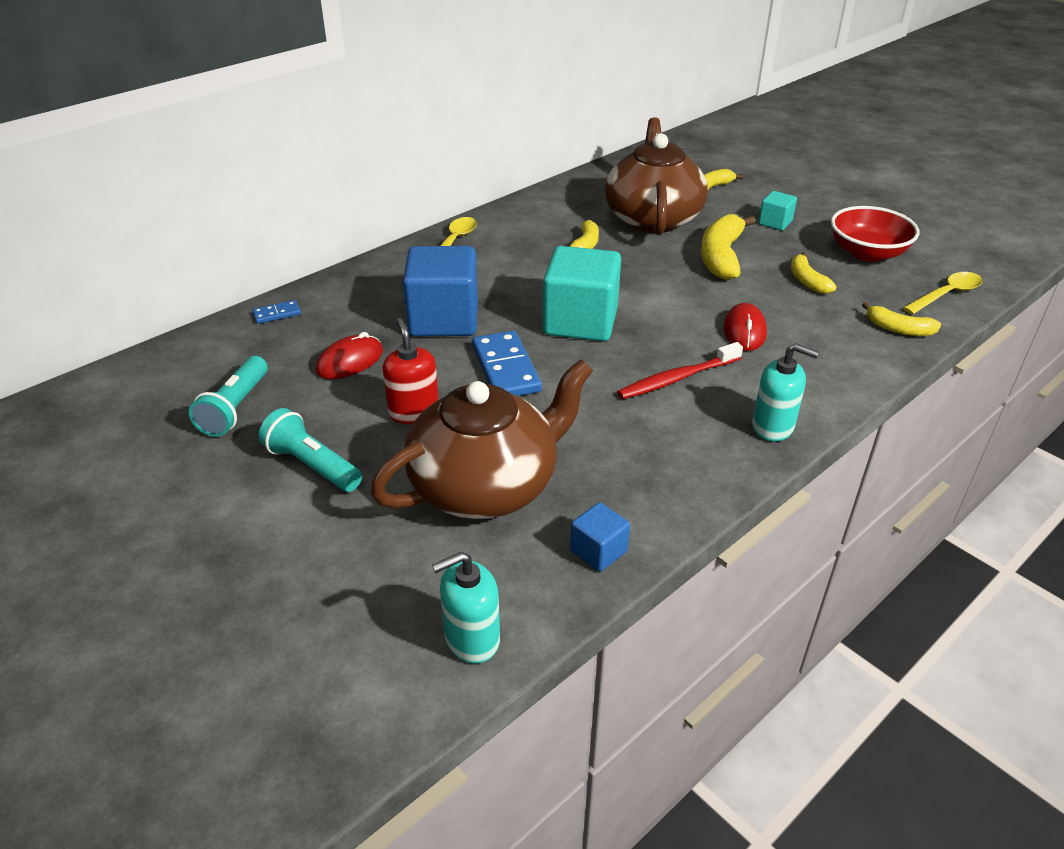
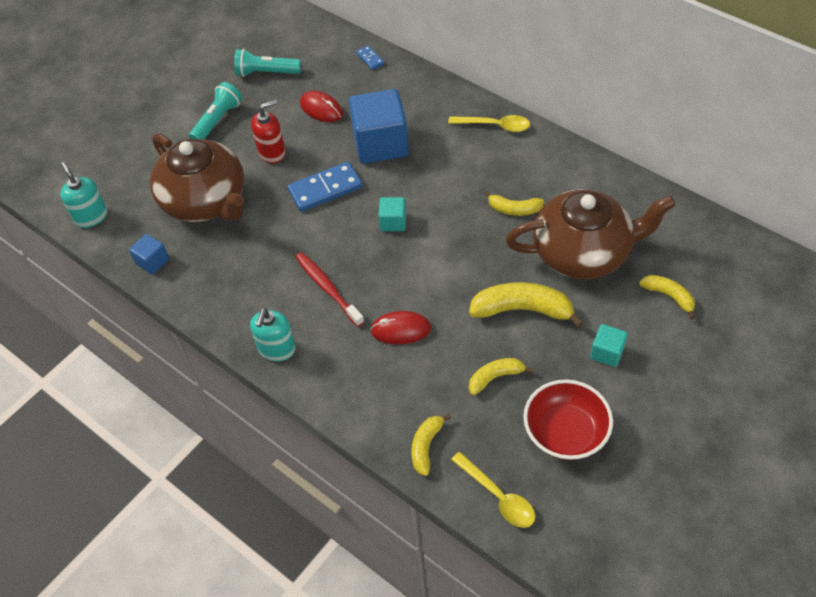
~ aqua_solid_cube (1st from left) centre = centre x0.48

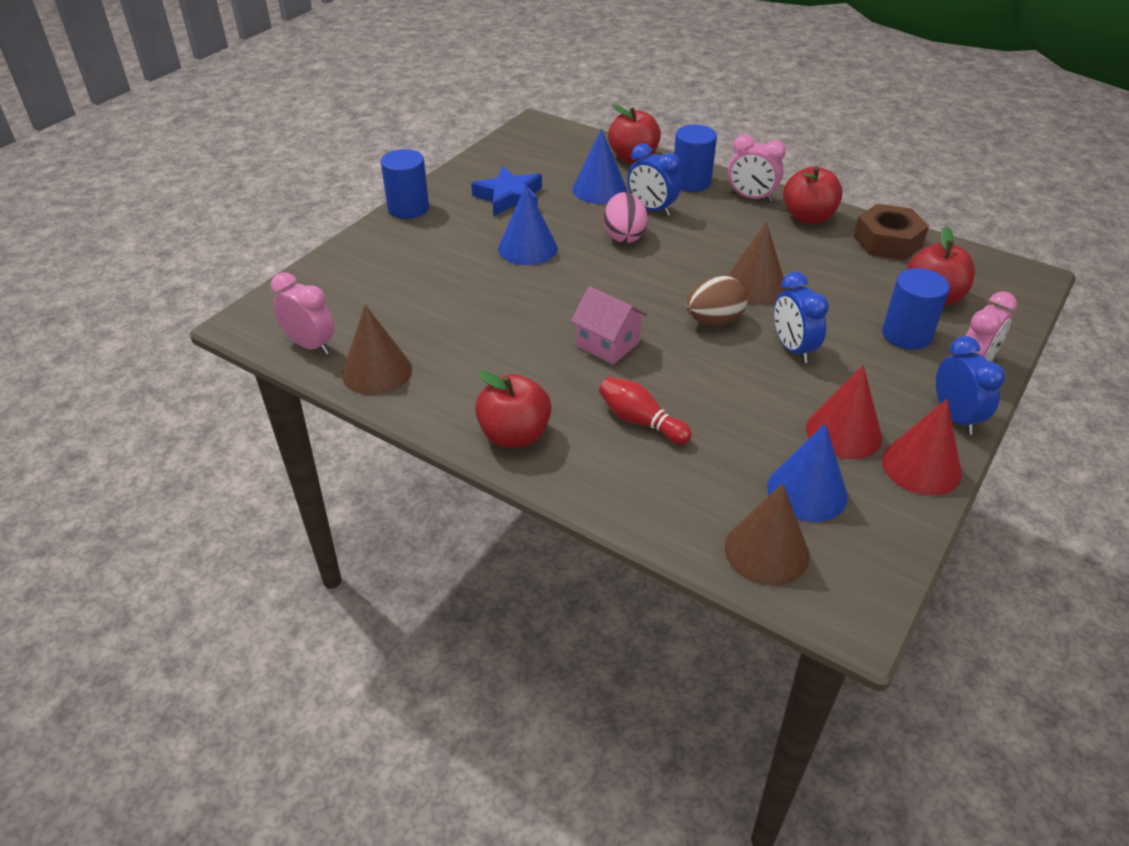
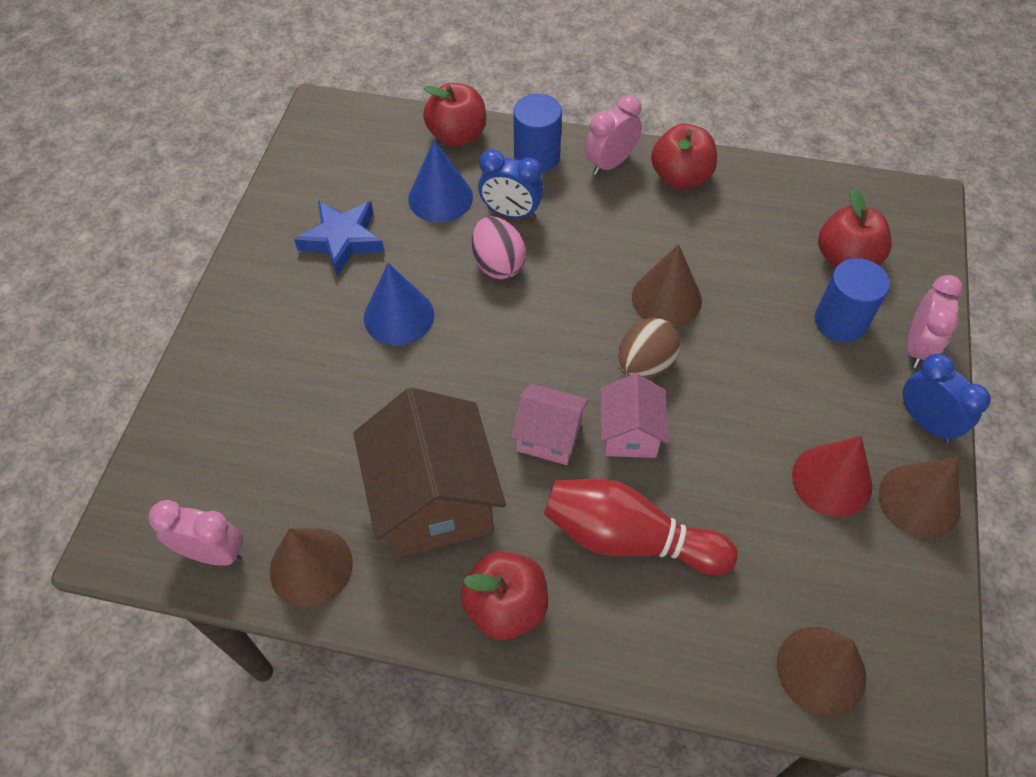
~ rosy_clock (2nd from left) top right = top centre 135 degrees clockwise
- cobalt_cylinder (1st from left) top centre
- brown_hex_nut top right
- cobalt_clock (2nd from left) middle right
~ crimson_bowling_pin centre = bottom centre x1.66
~ crimson_solid_cone (2nd from left) middle right to brown_solid_cone (4th from left) middle right
- cobalt_solid_cone (3rd from left) middle right
+ rosy_toy_house (2nd from left) centre
+ brown_toy_house centre

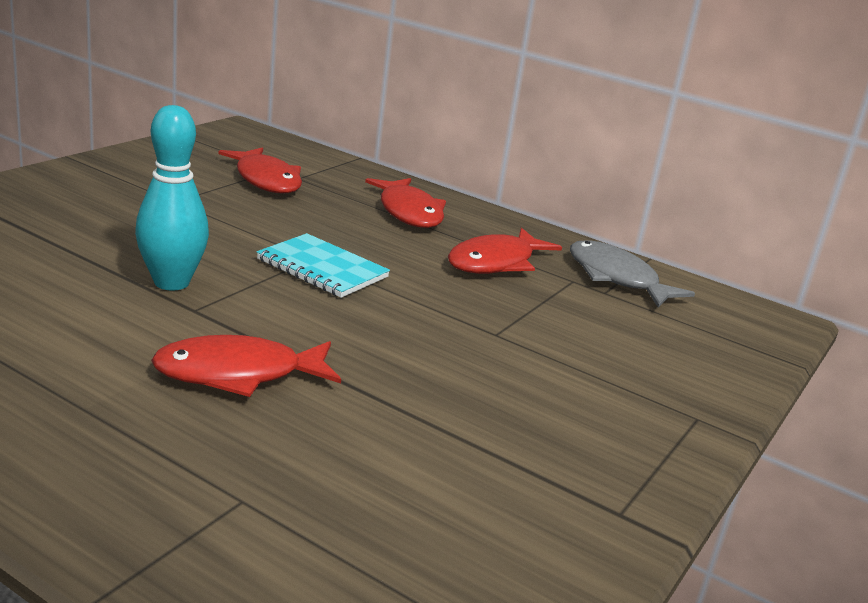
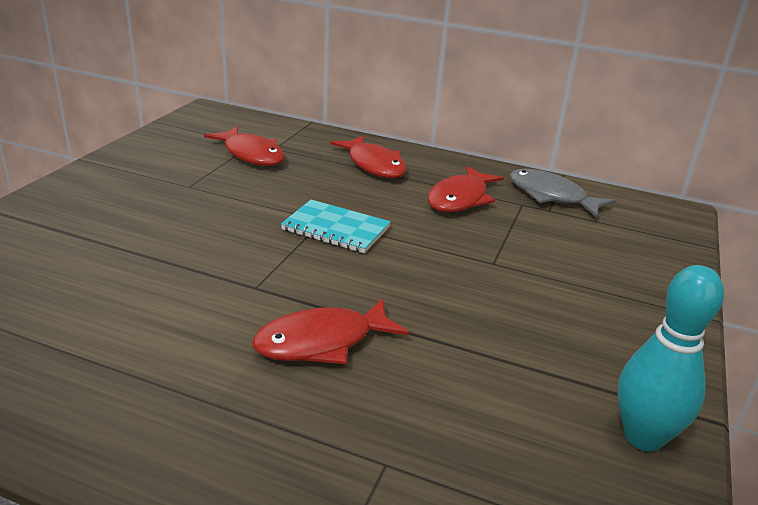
~ aqua_bowling_pin top left to bottom right

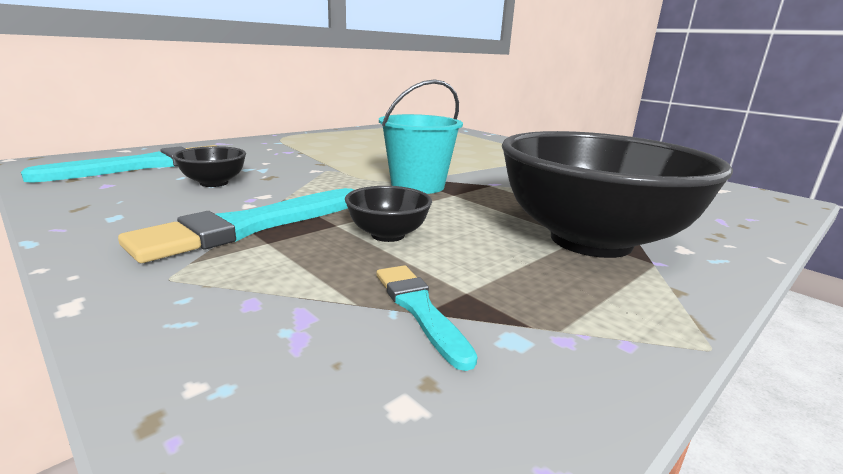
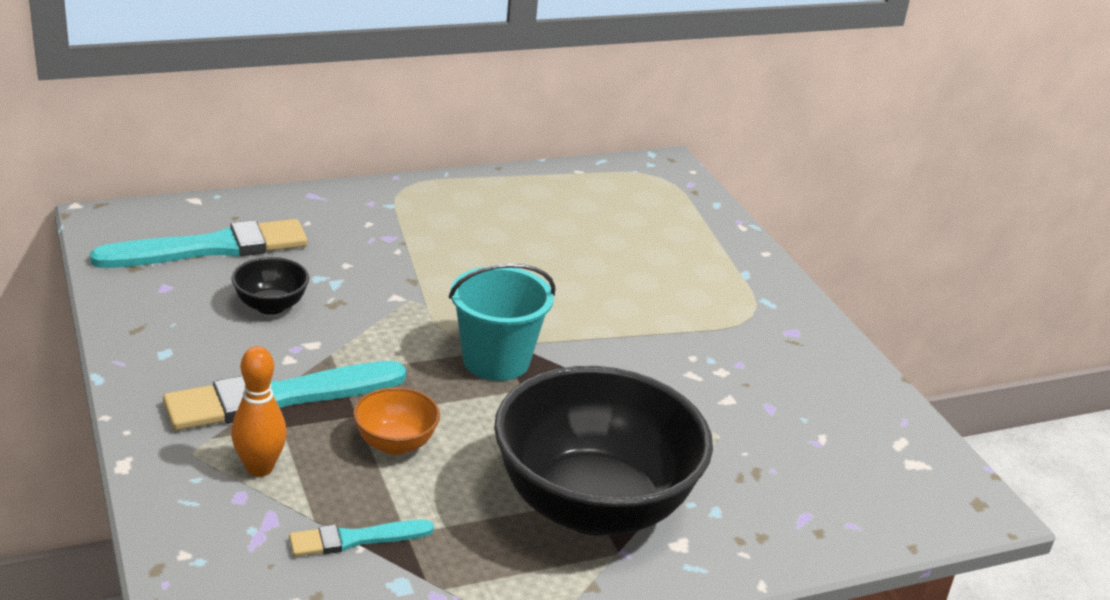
~ ebony_deep_dish (2nd from left) centre to bright_orange_deep_dish bottom centre
~ aqua_brush (3rd from left) bottom centre = bottom left 105 degrees counterclockwise
+ bright_orange_bowling_pin bottom left

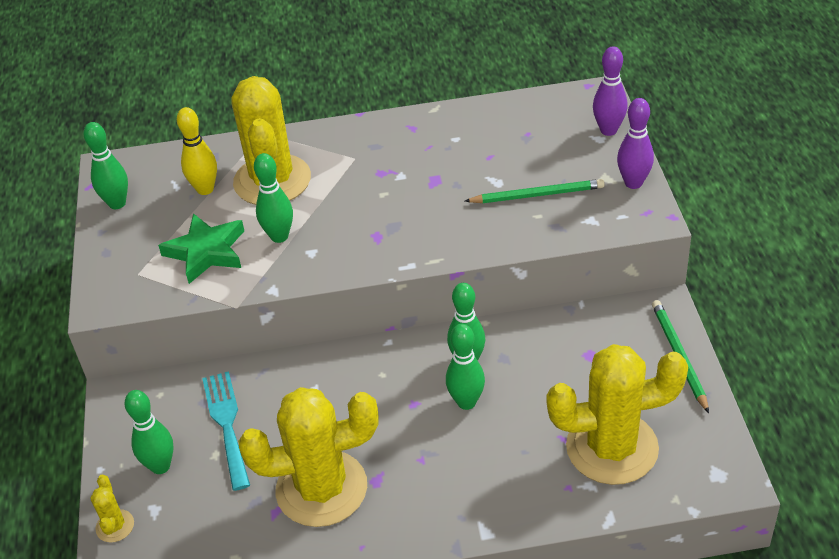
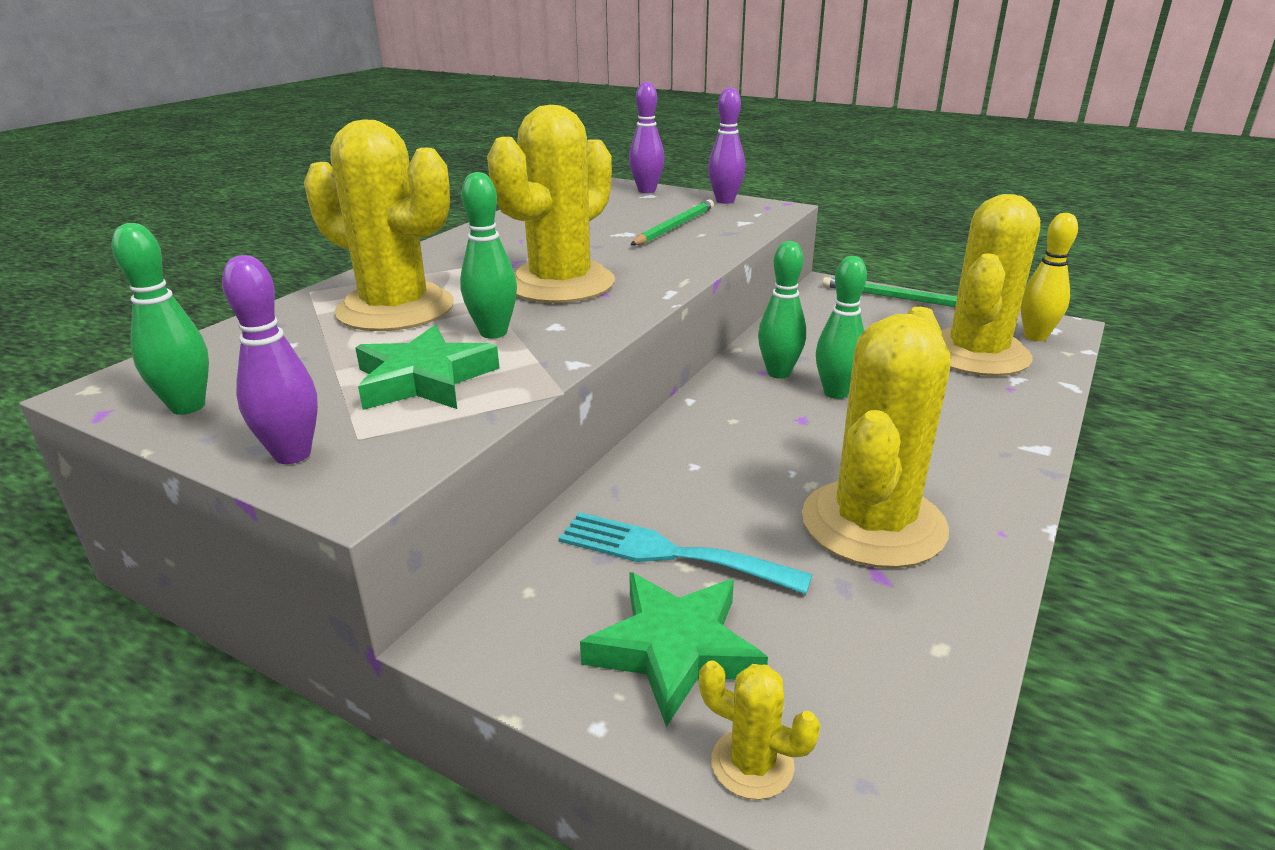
~ bright_yellow_bowling_pin top left to top right
~ green_bowling_pin (2nd from left) bottom left to green_five-pointed_star (2nd from left) bottom centre
+ bright_yellow_saguaro_cactus (2nd from left) top centre
+ violet_bowling_pin (1st from left) middle left

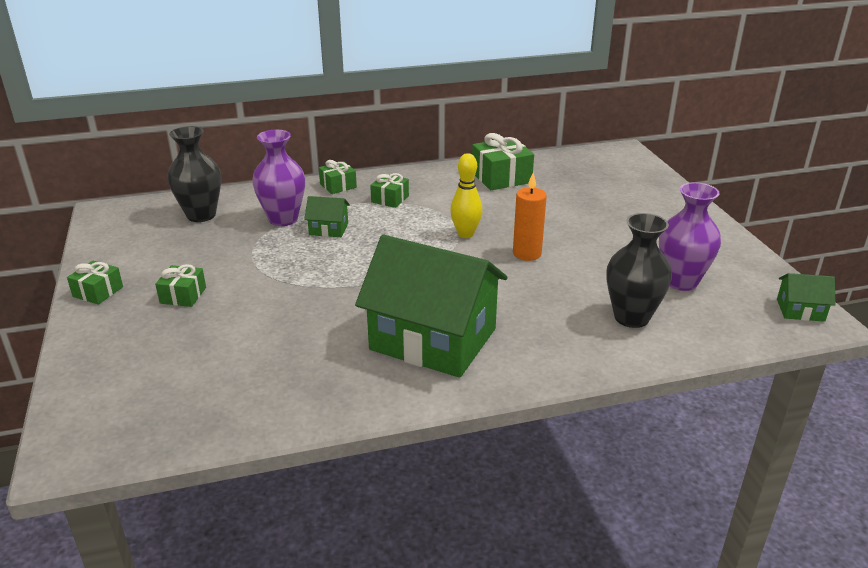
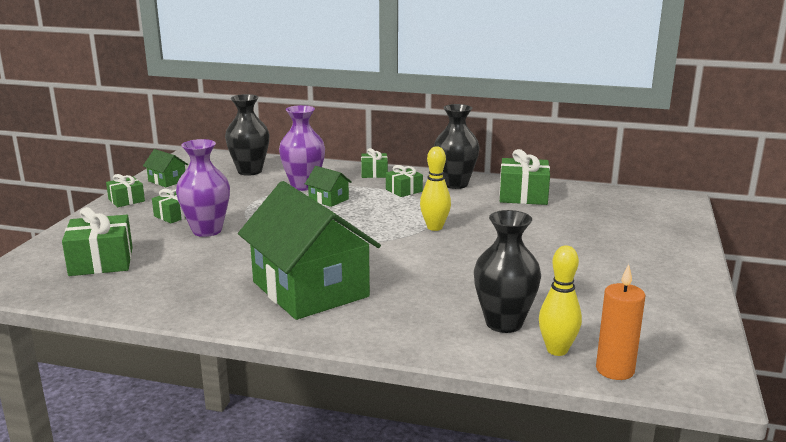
~ bright_orange_wax_candle centre to bottom right
~ violet_tall_vase (2nd from left in the first image) middle right to violet_tall_vase (1st from left) middle left
~ green_toy_house (3rd from left in the first image) middle right to green_toy_house (1st from left) middle left
+ ebony_tall_vase (2nd from left) top centre
+ green_gift (1st from left) middle left
+ bright_yellow_bowling_pin (2nd from left) bottom right

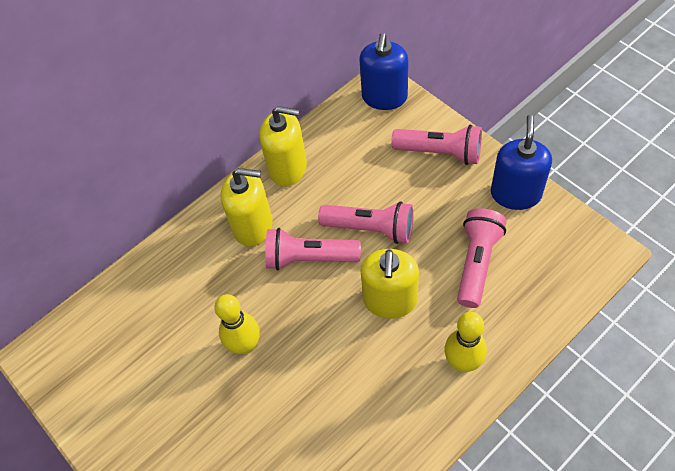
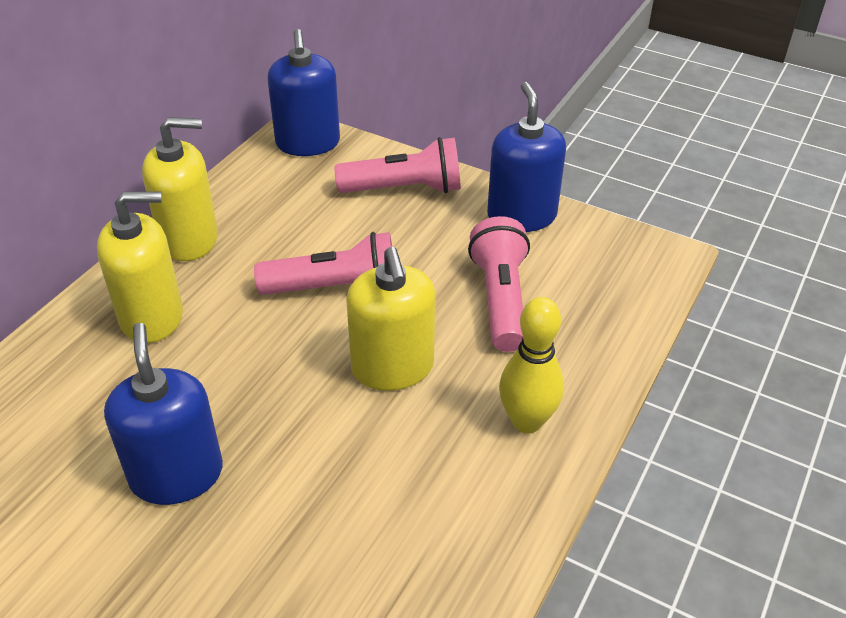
- rosy_torch (1st from left) centre
~ bright_yellow_bowling_pin (1st from left) bottom centre to cobalt_soap_pump (1st from left) bottom left

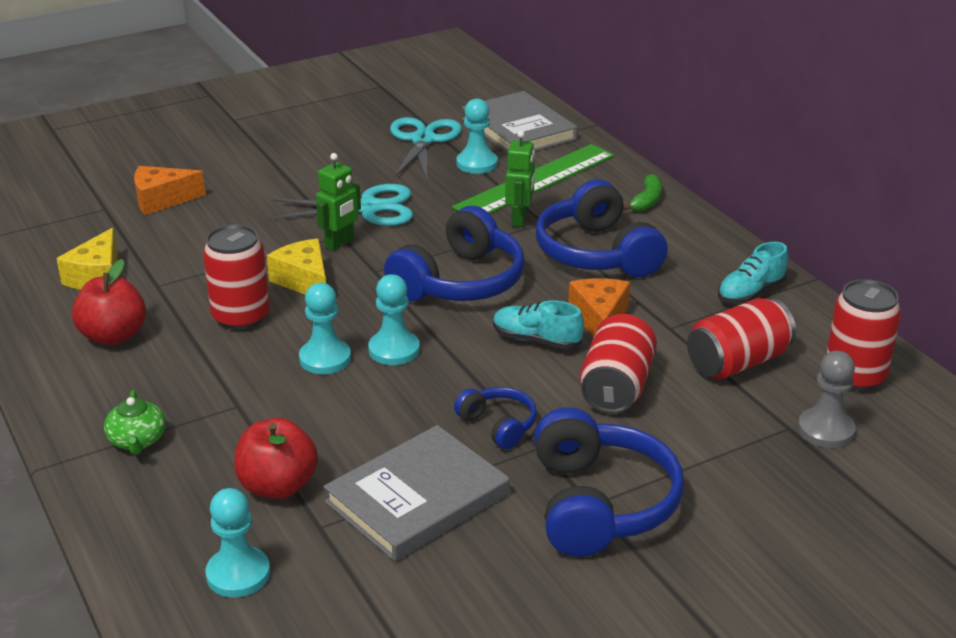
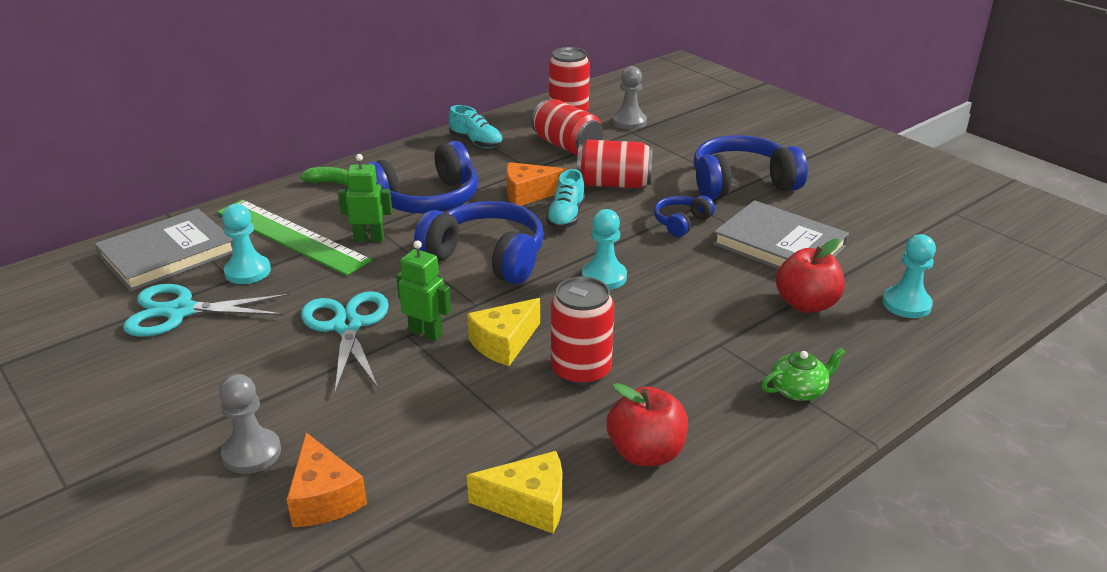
- aqua_pawn (2nd from left) centre
+ grey_pawn (1st from left) bottom left

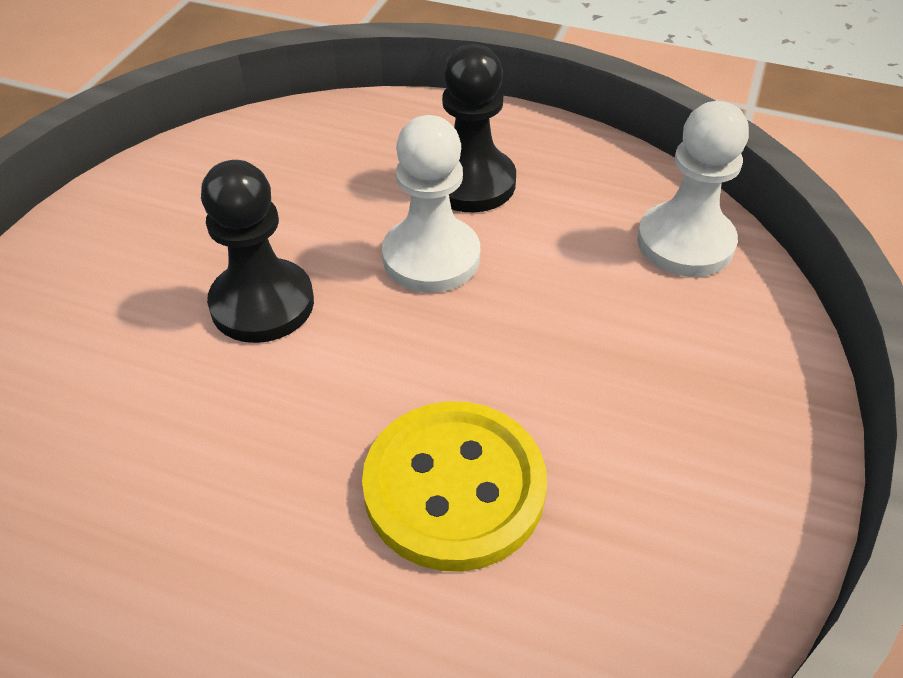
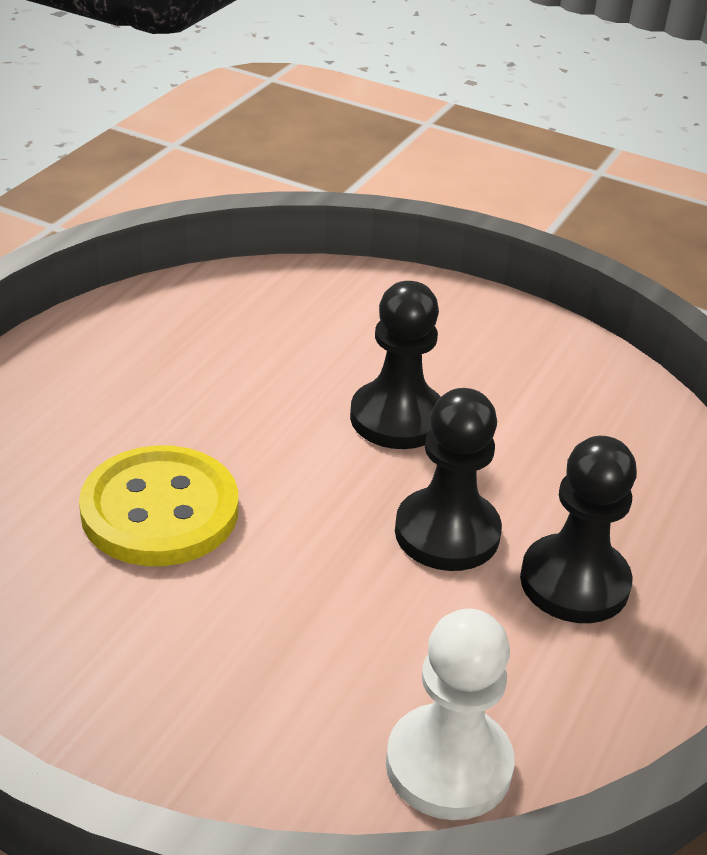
~ snow-white_pawn (1st from left) top centre to ebony_pawn (2nd from left) centre

